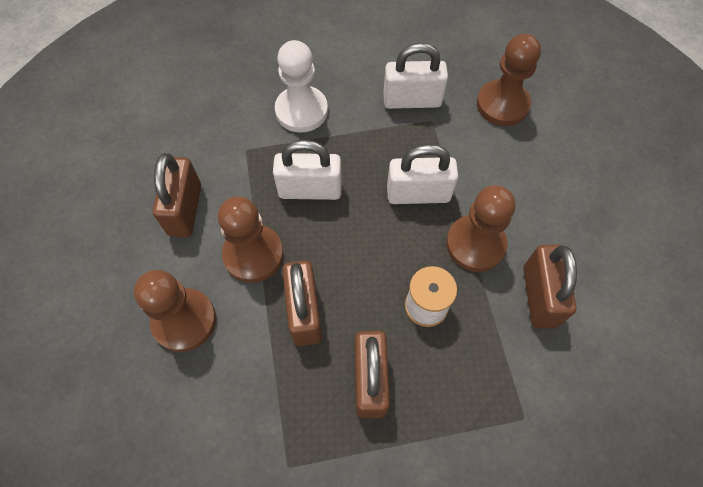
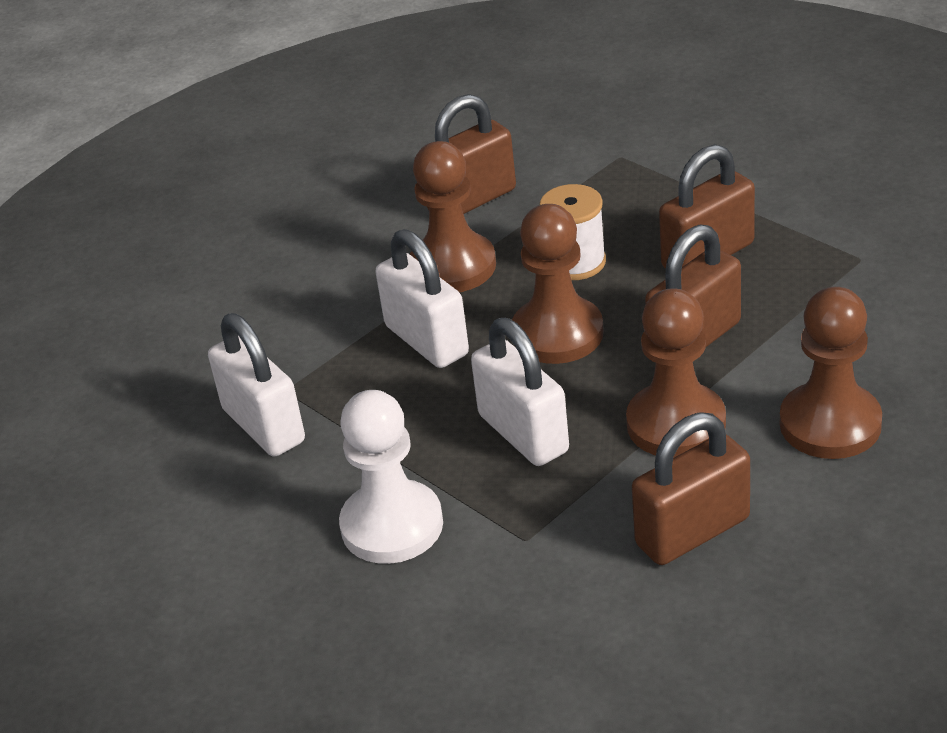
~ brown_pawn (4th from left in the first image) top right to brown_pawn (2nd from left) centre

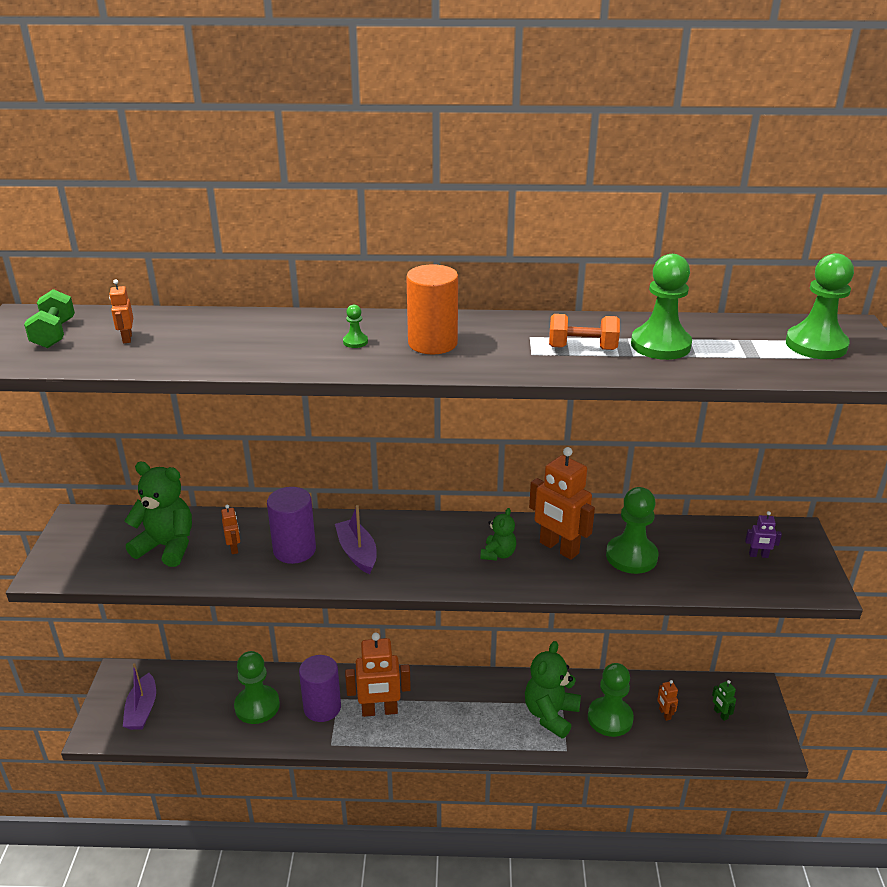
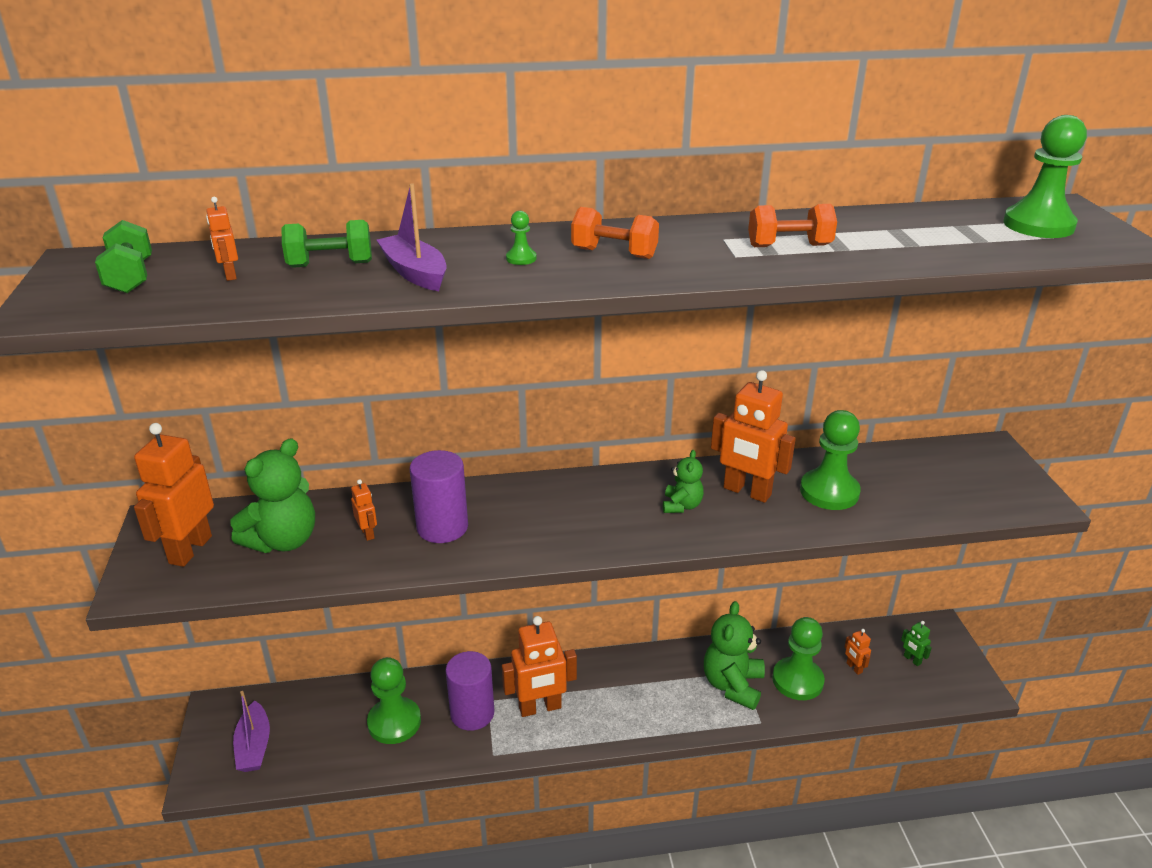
- green_pawn (5th from left) middle right
~ bright_orange_cylinder centre to bright_orange_dumbbell (1st from left) top centre
~ green_teddy (1st from left) middle left = middle left 120 degrees clockwise
~ violet_sailboat (2nd from left) centre to top centre
- violet_robot_figure middle right
+ green_dumbbell (2nd from left) top left
+ bright_orange_robot_figure (1st from left) middle left

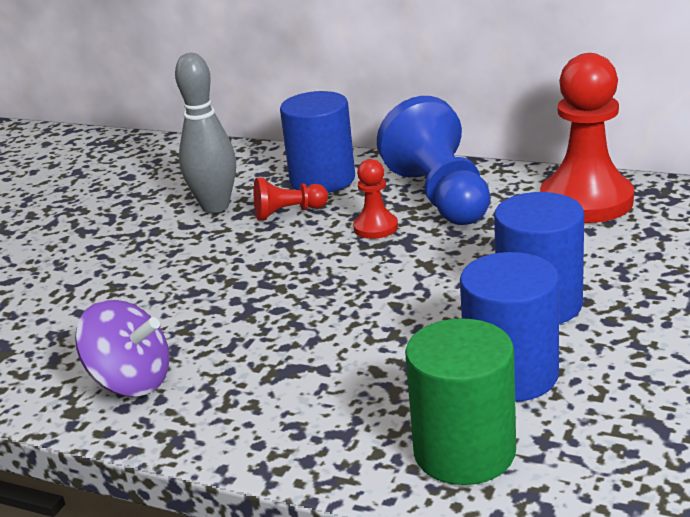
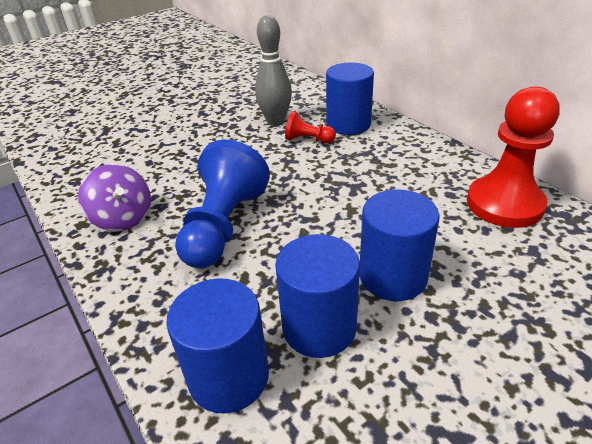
~ cobalt_pawn top centre to centre
- crimson_pawn (2nd from left) centre
~ green_cylinder bottom right to cobalt_cylinder (1st from left) bottom centre

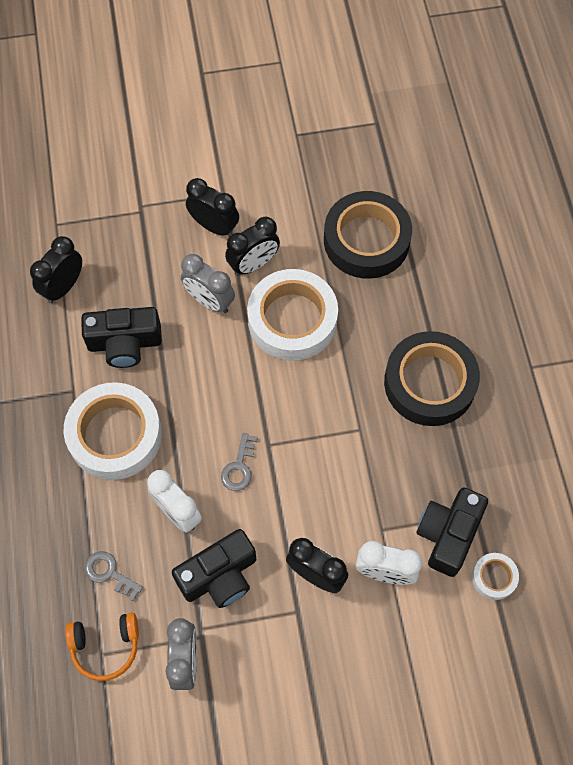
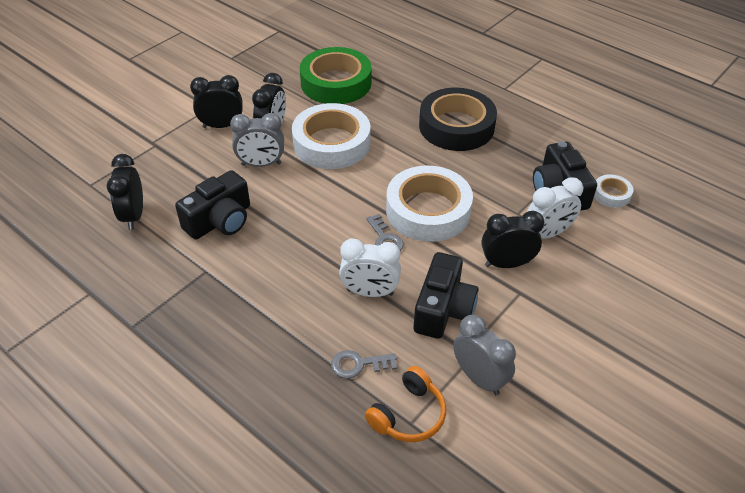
~ ebony_roll_of_tape (1st from left) top centre to green_roll_of_tape top centre
~ snow-white_roll_of_tape (1st from left in the first image) middle left to snow-white_roll_of_tape (2nd from left) centre

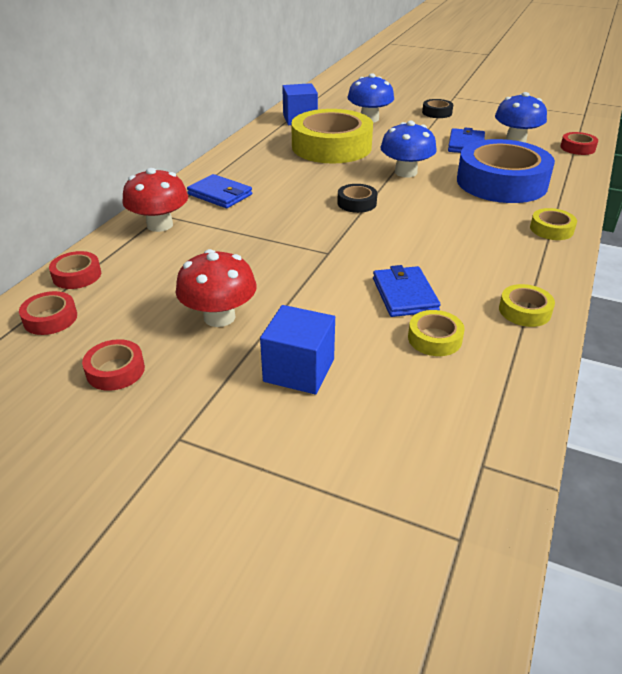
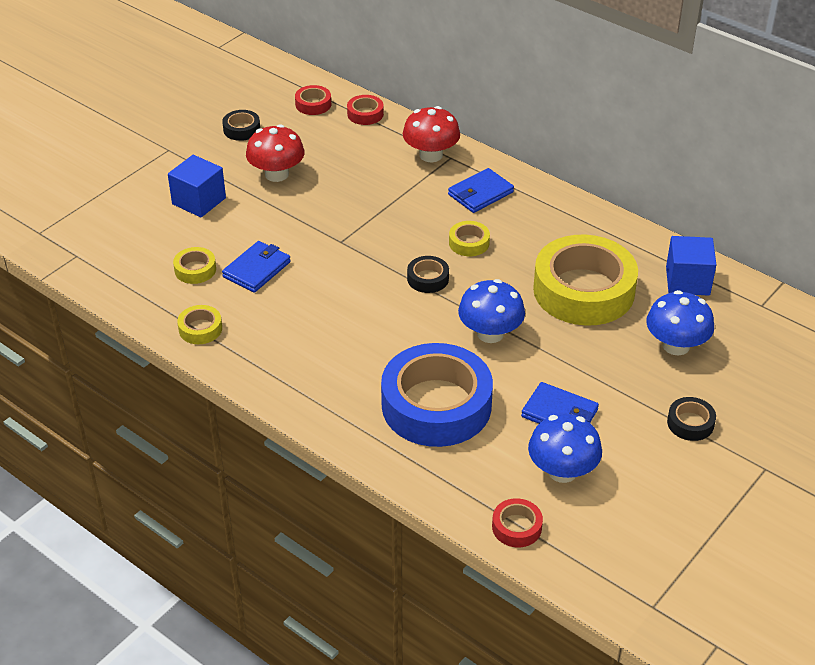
~ bright_yellow_roll_of_tape (4th from left in the first image) top right to bright_yellow_roll_of_tape (3rd from left) centre
~ cobalt_billfold (2nd from left in the first image) centre = middle left 60 degrees counterclockwise
~ crimson_roll_of_tape (3rd from left) middle left to ebony_roll_of_tape (1st from left) top left

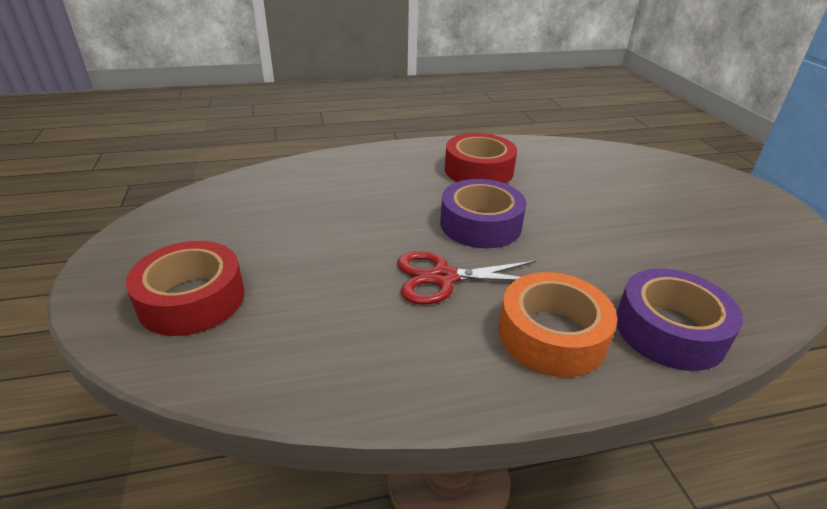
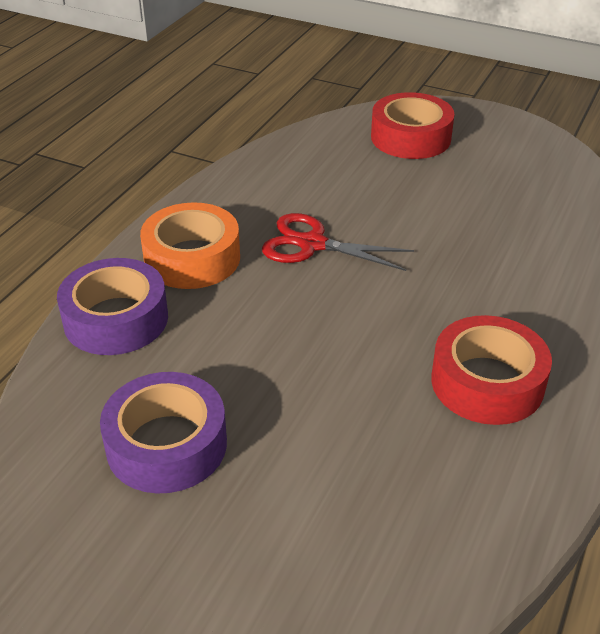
~ violet_roll_of_tape (1st from left in the first image) centre to violet_roll_of_tape (2nd from left) bottom left
~ crimson_shears centre = centre 105 degrees counterclockwise

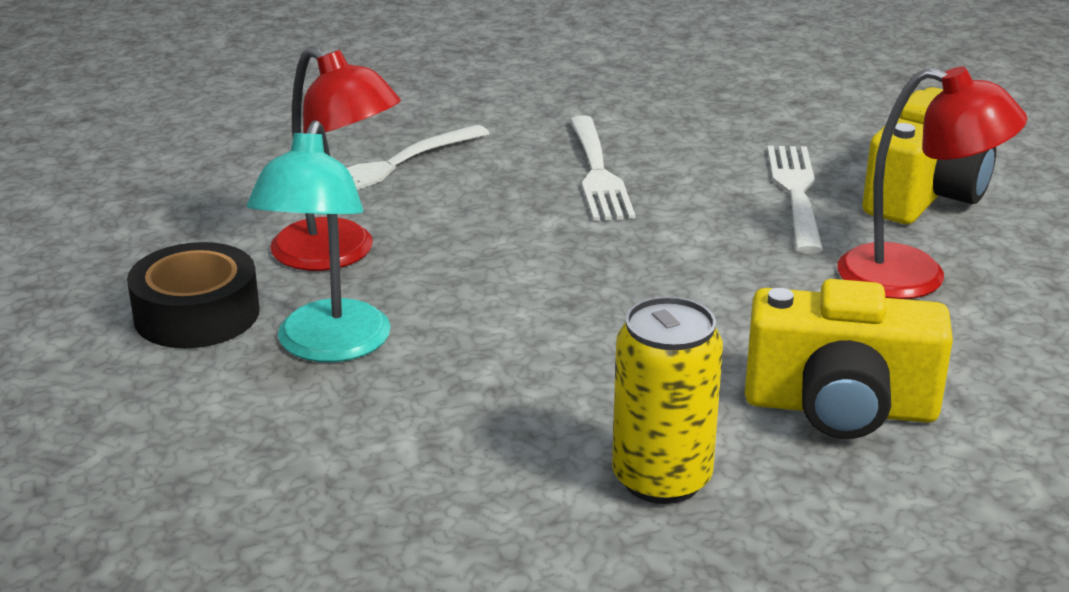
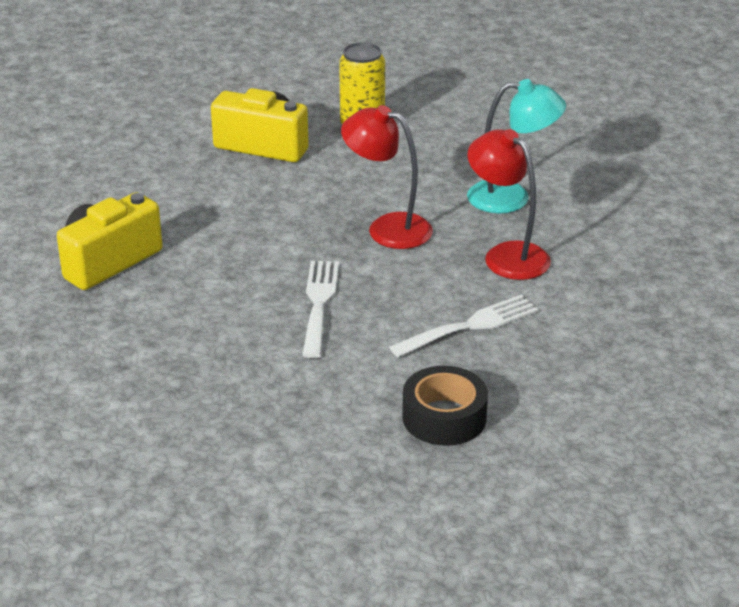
~ crimson_reading_lamp (2nd from left in the first image) top right to crimson_reading_lamp (1st from left) top centre
~ aqua_reading_lamp middle left = top right 75 degrees clockwise
- snow-white_dinner_fork (3rd from left) middle right
~ ebony_roll_of_tape middle left to bottom centre

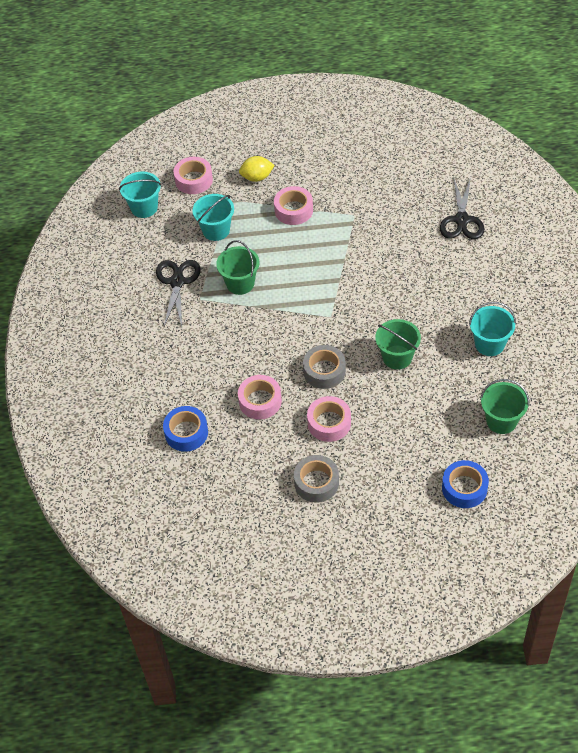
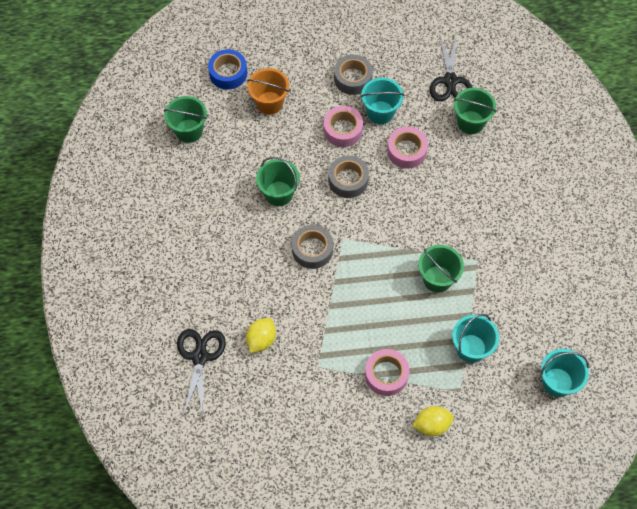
- rosy_roll_of_tape (1st from left) top centre
~ ebony_shears (1st from left in the first image) middle left to ebony_shears (2nd from left) top right
~ aqua_sand_bucket (3rd from left in the first image) middle right to aqua_sand_bucket (1st from left) top centre
~ cobalt_roll_of_tape (1st from left) middle left to green_sand_bucket (4th from left) top right
+ bright_orange_sand_bucket top centre
+ grey_roll_of_tape (1st from left) centre
+ bright_yellow_toy_lemon (1st from left) centre

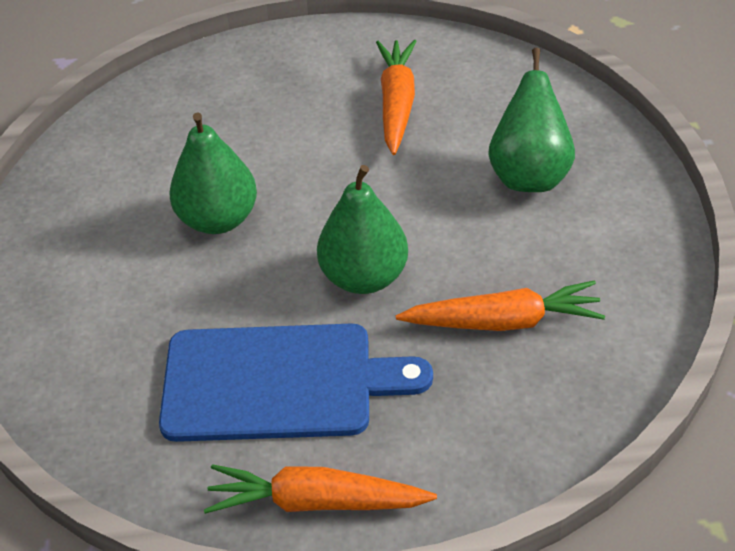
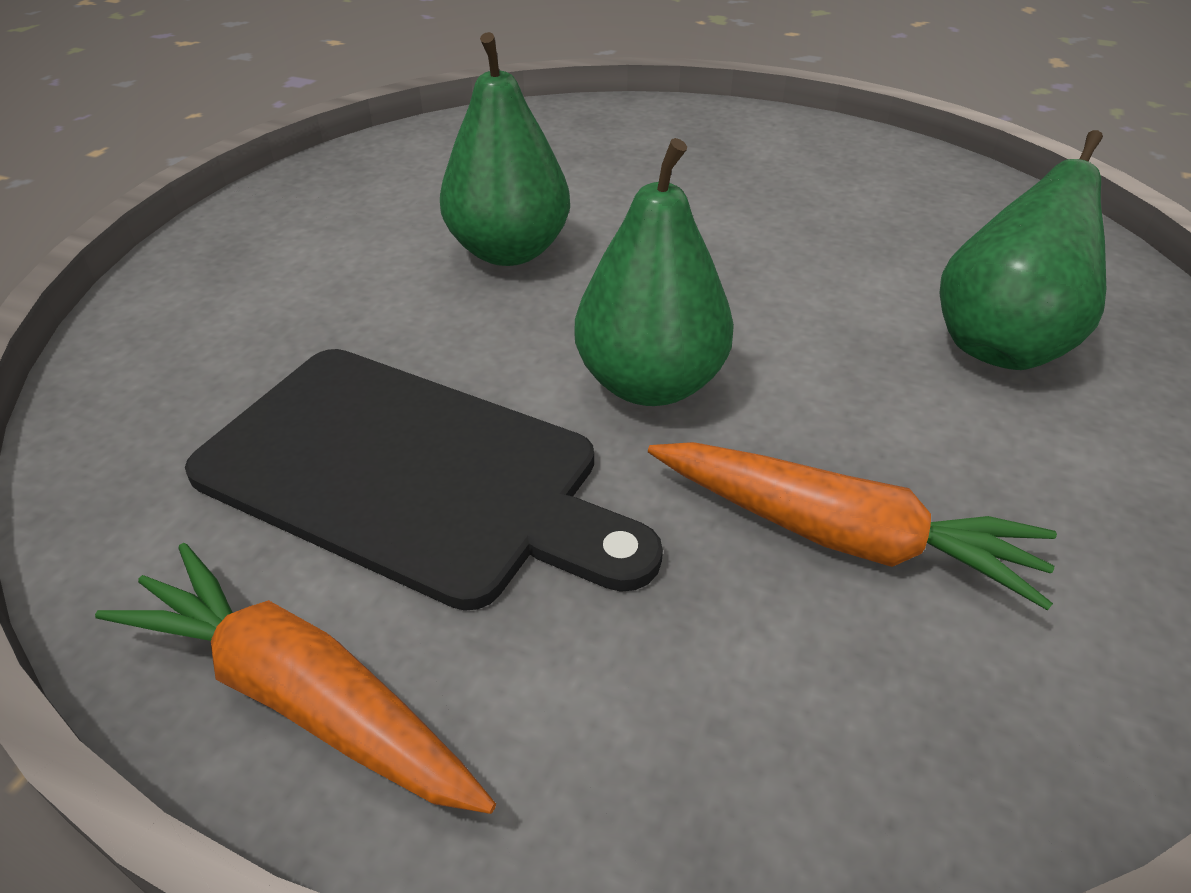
- bright_orange_root_vegetable (2nd from left) top centre
~ cobalt_chopping_board bottom centre to ebony_chopping_board centre

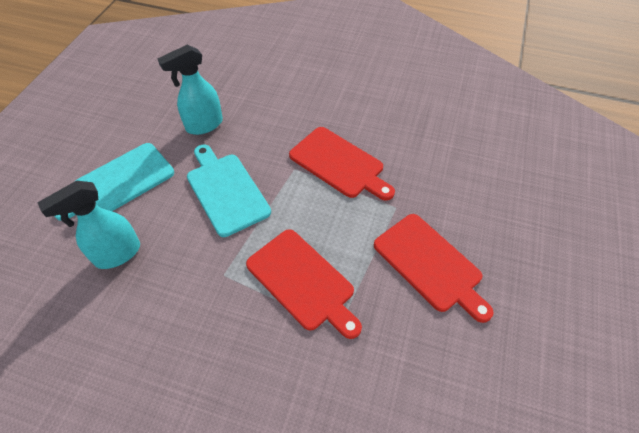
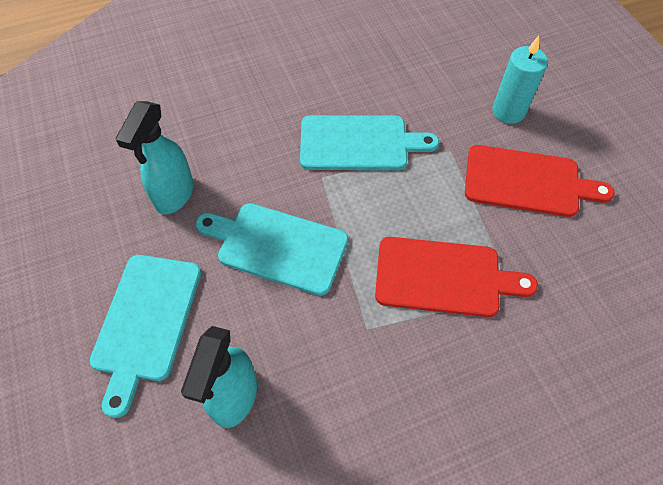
~ crimson_chopping_board (2nd from left) centre to aqua_chopping_board (3rd from left) top centre
+ aqua_wax_candle top right

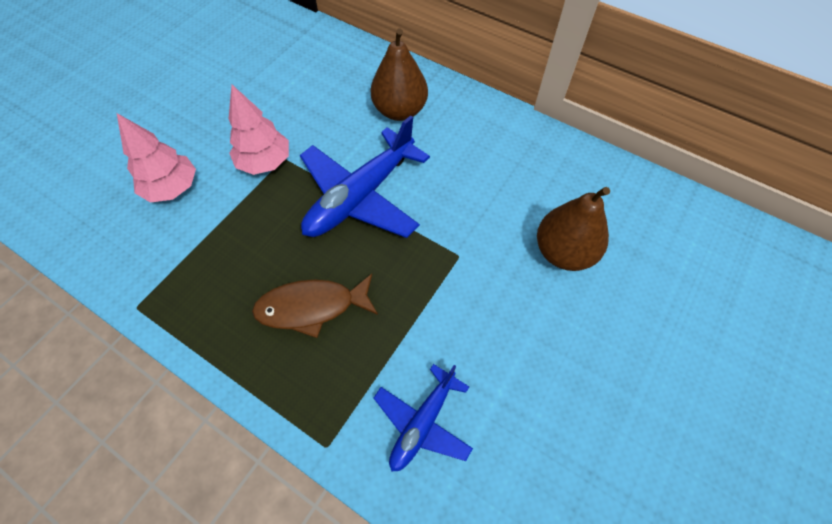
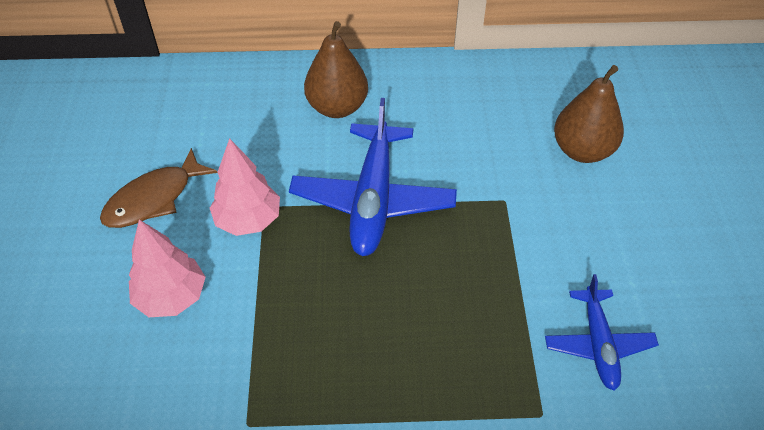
~ brown_fish_figure centre to middle left

